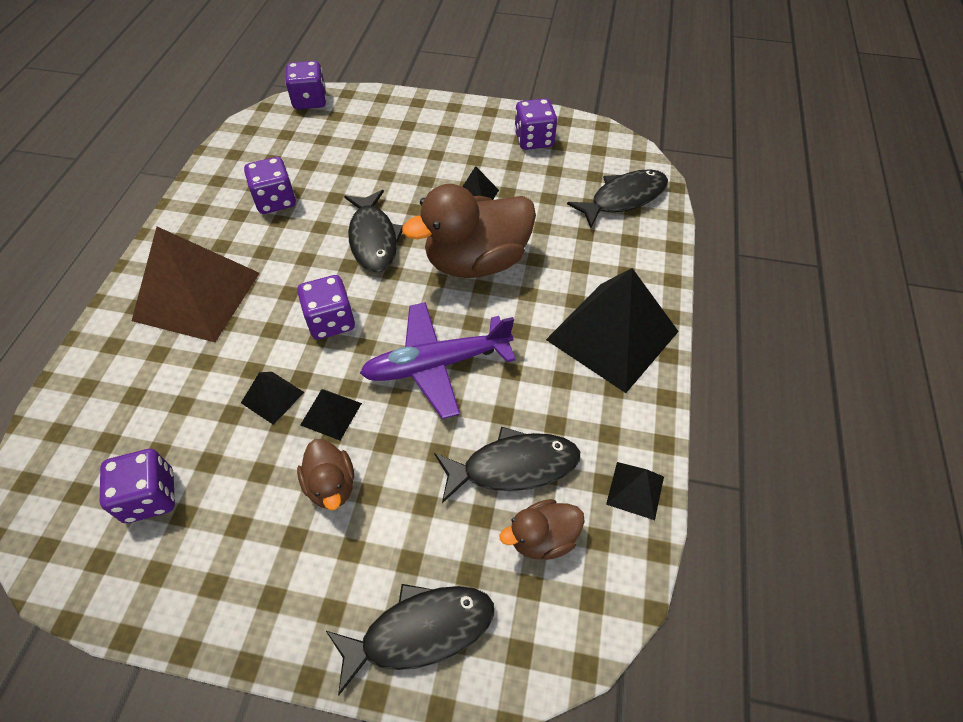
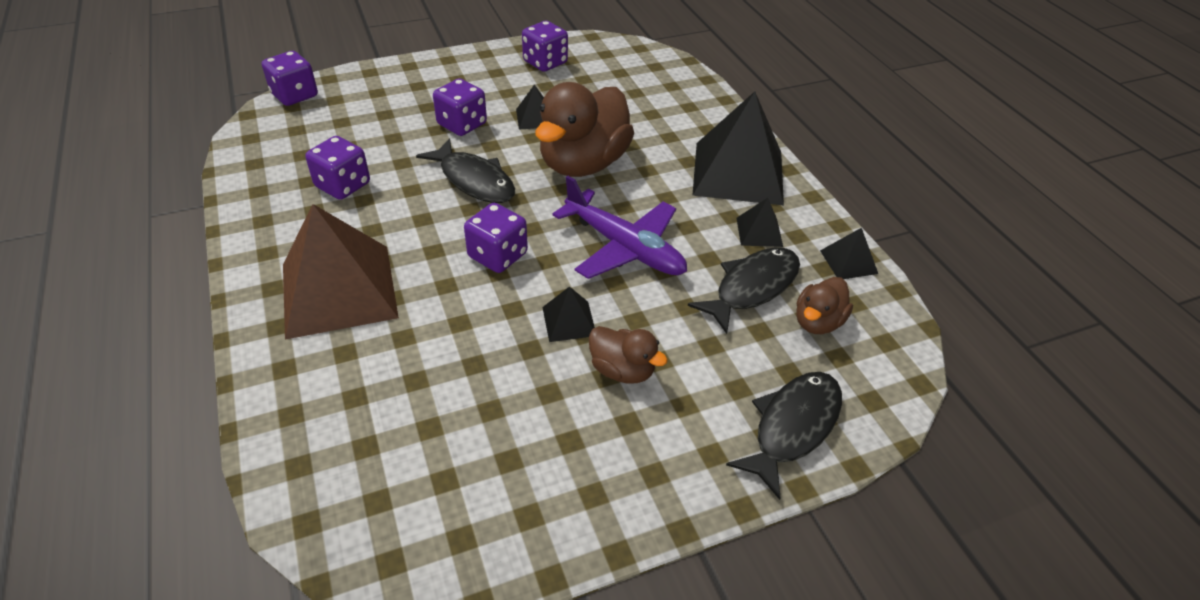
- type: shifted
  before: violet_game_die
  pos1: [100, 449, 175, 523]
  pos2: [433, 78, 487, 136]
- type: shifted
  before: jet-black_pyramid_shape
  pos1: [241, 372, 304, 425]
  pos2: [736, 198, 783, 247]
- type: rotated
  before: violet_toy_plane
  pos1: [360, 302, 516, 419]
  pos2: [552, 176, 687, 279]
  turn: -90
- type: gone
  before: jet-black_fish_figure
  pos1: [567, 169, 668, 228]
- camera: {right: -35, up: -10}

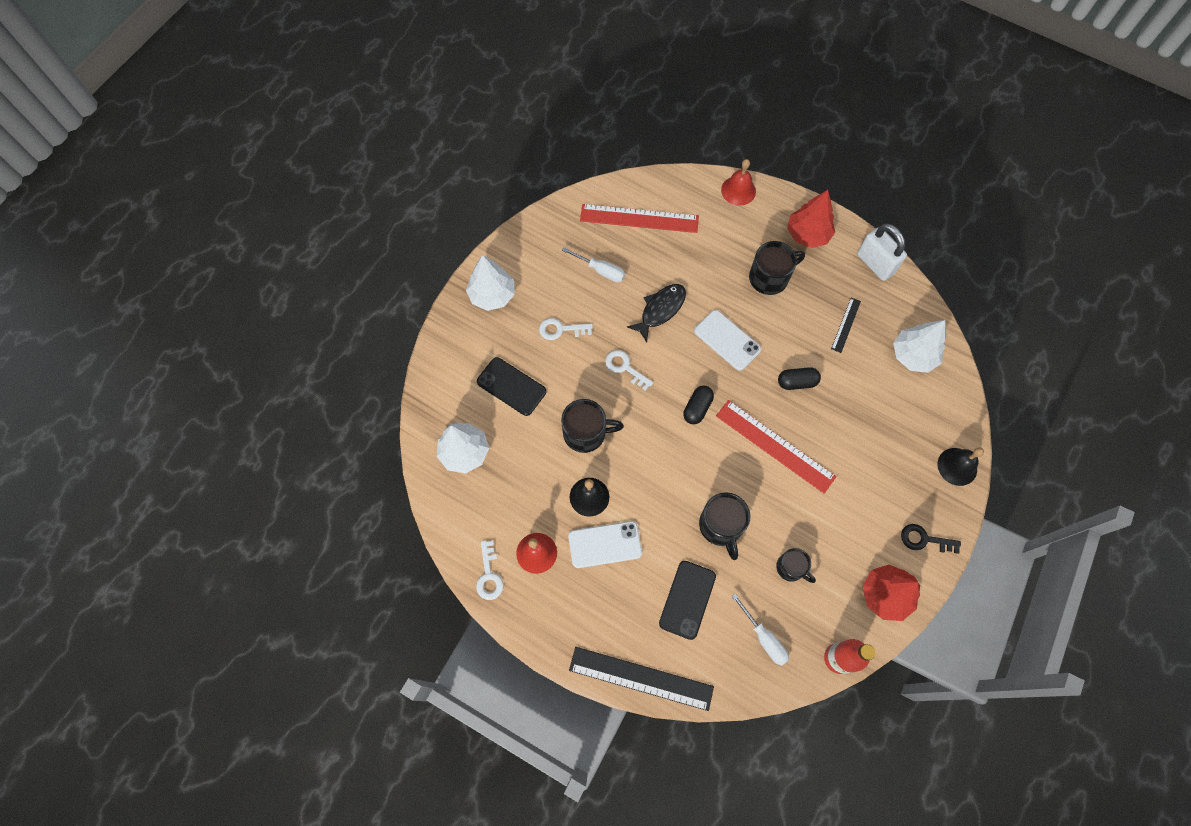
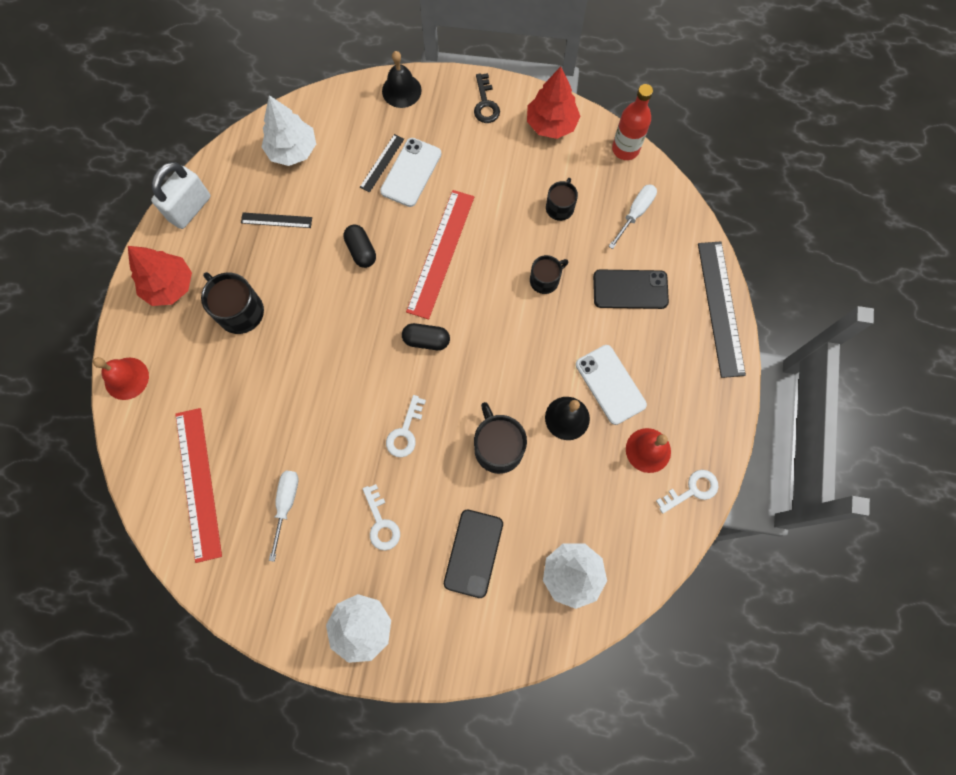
- type: gone
  before: jet-black_fish_figure
  pos1: [627, 284, 686, 342]
- type: shifted
  before: pure_white_mobile_phone
  pos1: [694, 310, 761, 371]
  pos2: [380, 138, 441, 207]
- type: scaled
  before: jet-black_mug
  pos1: [699, 492, 750, 560]
  pos2: [530, 255, 568, 294]
  scale: 0.63
- type: new
  after: jet-black_ruler
  pos2: [359, 134, 404, 193]
- camera: {right: -110, up: 5}

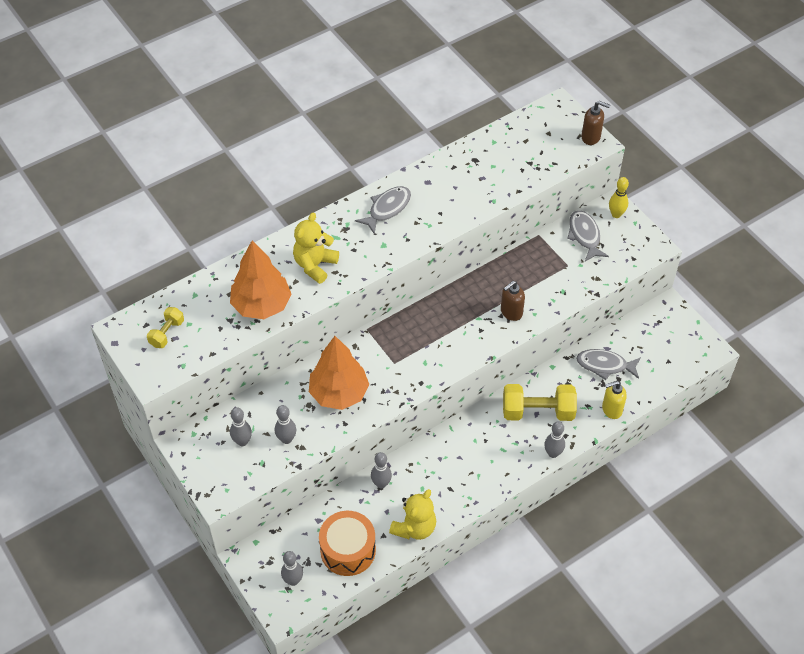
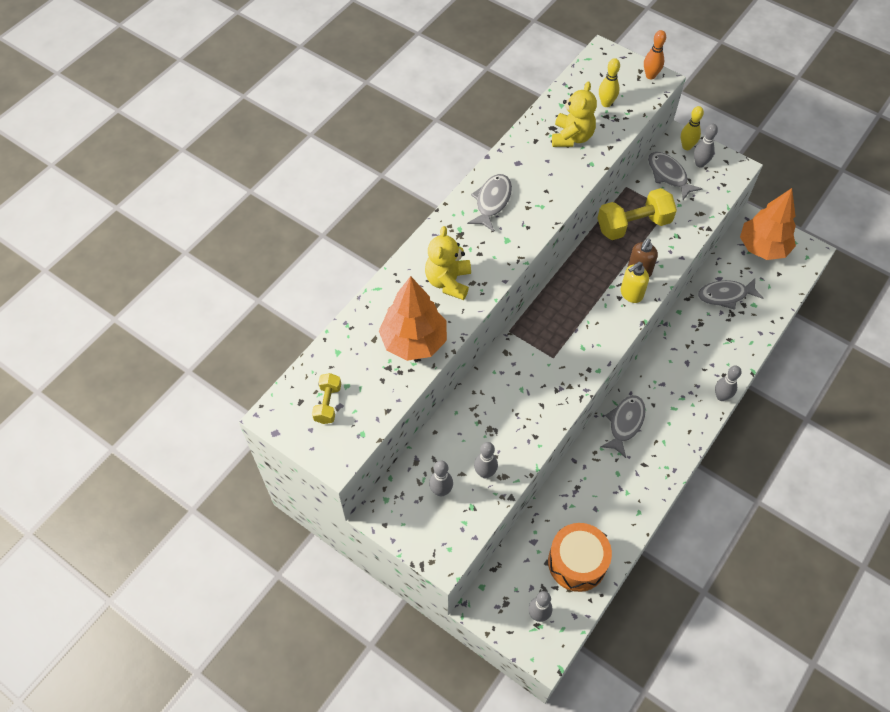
- type: shifted
  before: orange_fir_tree
  pos1: [309, 336, 369, 410]
  pos2: [740, 188, 796, 260]
- type: shifted
  before: ash-grey_skittle
  pos1: [371, 452, 392, 489]
  pos2: [694, 124, 718, 168]
- type: shifted
  before: bright_yellow_teddy_bear
  pos1: [389, 489, 436, 540]
  pos2: [552, 81, 597, 147]
- type: shifted
  before: bright_yellow_free_weight
  pos1: [503, 384, 577, 421]
  pos2: [597, 188, 677, 240]
- type: swapped
  before: brown_soap_dispenser
  after: orange_skittle
  pos1: [581, 101, 610, 145]
  pos2: [644, 30, 666, 79]
- type: shifted
  before: bright_yellow_soap_dispenser
  pos1: [602, 381, 627, 419]
  pos2: [621, 262, 649, 303]
- type: new
  after: bright_yellow_skittle
  pos2: [599, 58, 620, 107]
- type: new
  after: ash-grey_fish_figure
  pos2: [601, 395, 646, 458]
- camera: {right: -20, up: 5}

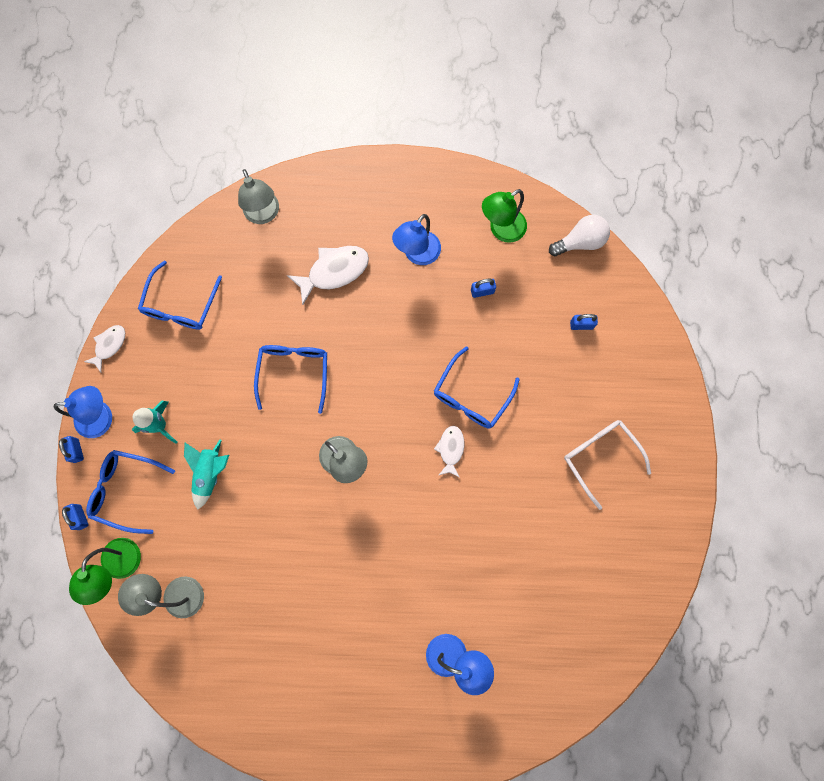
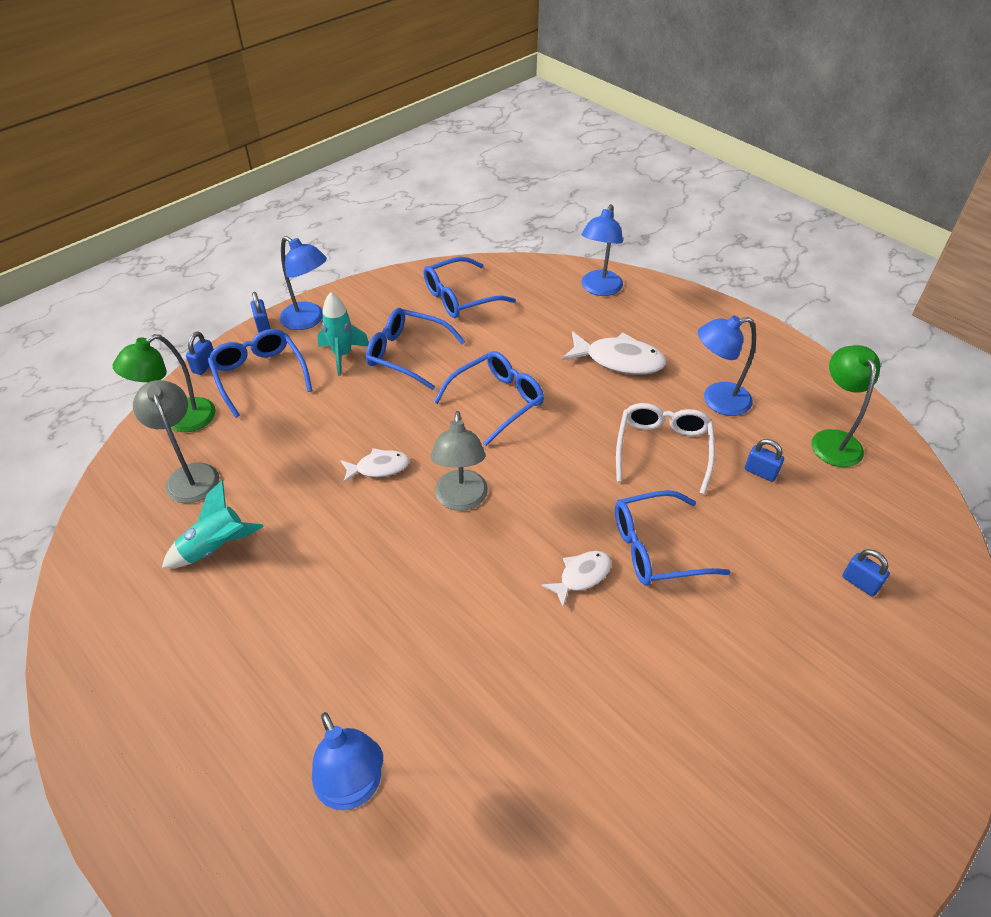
- type: rotated
  before: blue_padlock
  pos1: [59, 436, 84, 463]
  pos2: [251, 292, 271, 333]
  turn: -45
- type: shifted
  before: pure_white_fish_figure
  pos1: [84, 325, 125, 372]
  pos2: [340, 448, 409, 483]
- type: shifted
  before: turquoise_toy_rocket
  pos1: [184, 439, 229, 510]
  pos2: [162, 480, 264, 568]
- type: repainted
  before: ash-grey_desk_lamp
  after: blue_desk_lamp
  pos1: [238, 169, 279, 224]
  pos2: [581, 204, 623, 296]
- type: rotated
  before: leaf-green_desk_lamp
  pos1: [482, 189, 527, 243]
  pos2: [812, 345, 880, 467]
  turn: 75
- type: gone
  before: pure_white_light_bulb
  pos1: [549, 215, 610, 256]
- type: shifted
  before: pure_white_eyeglasses
  pos1: [564, 420, 651, 510]
  pos2: [616, 403, 715, 494]
- type: new
  after: blue_eyeglasses
  pos2: [366, 308, 465, 390]
- camera: {right: 45, up: -30}

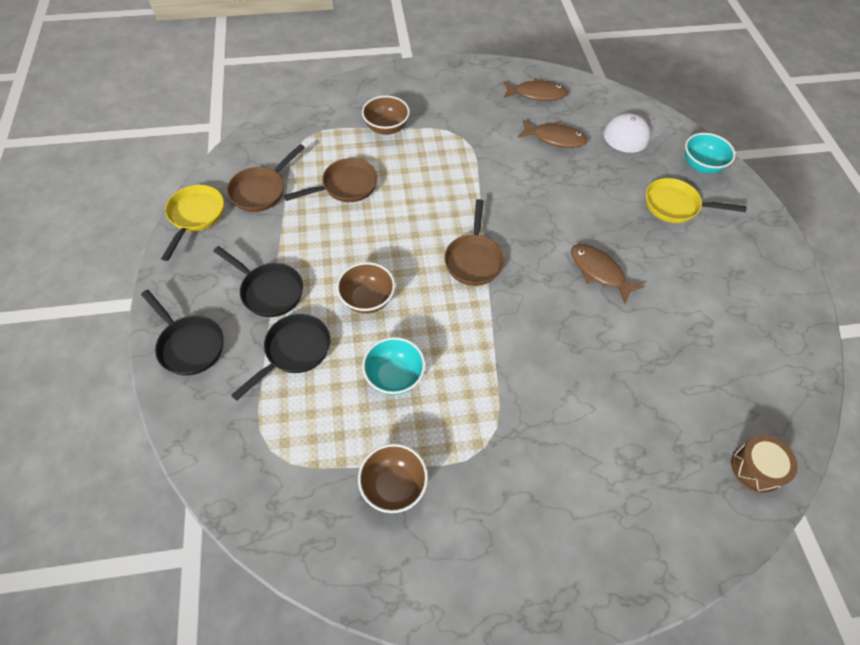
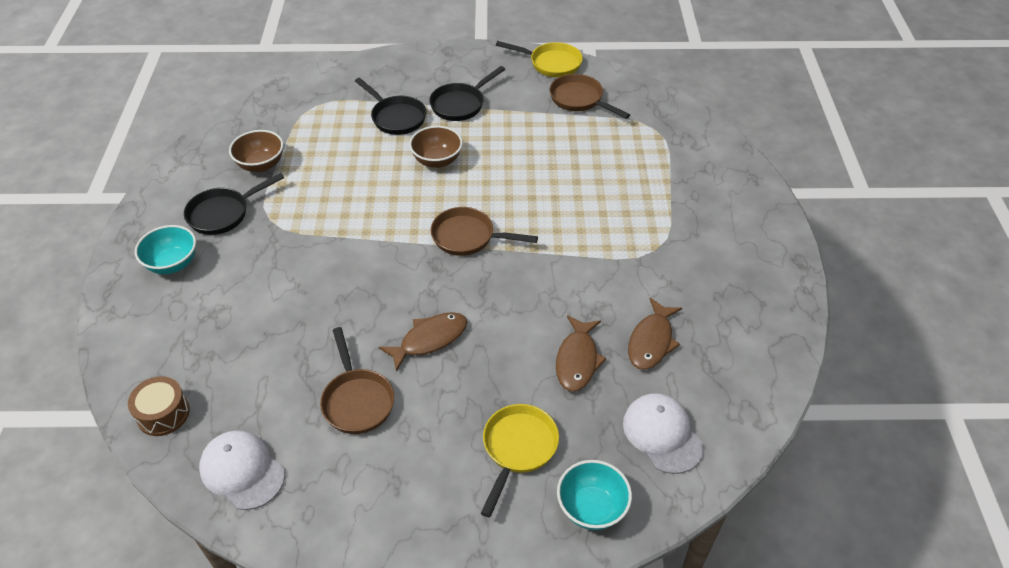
- type: shifted
  before: jet-black_skillet
  pos1: [141, 290, 223, 376]
  pos2: [184, 173, 284, 235]
- type: shifted
  before: brown_skillet
  pos1: [284, 158, 378, 202]
  pos2: [320, 327, 394, 434]
- type: gone
  before: brown_serving_bowl
  pos1: [362, 95, 410, 135]
- type: shifted
  before: turquoise_serving_bowl
  pos1: [362, 337, 426, 395]
  pos2: [135, 225, 196, 274]
- type: shifted
  before: brown_fish_figure
  pos1: [503, 78, 568, 101]
  pos2: [556, 315, 606, 392]
- type: new
  after: pure_white_cap
  pos2: [199, 430, 285, 510]
- camera: {right: 100, up: -10}

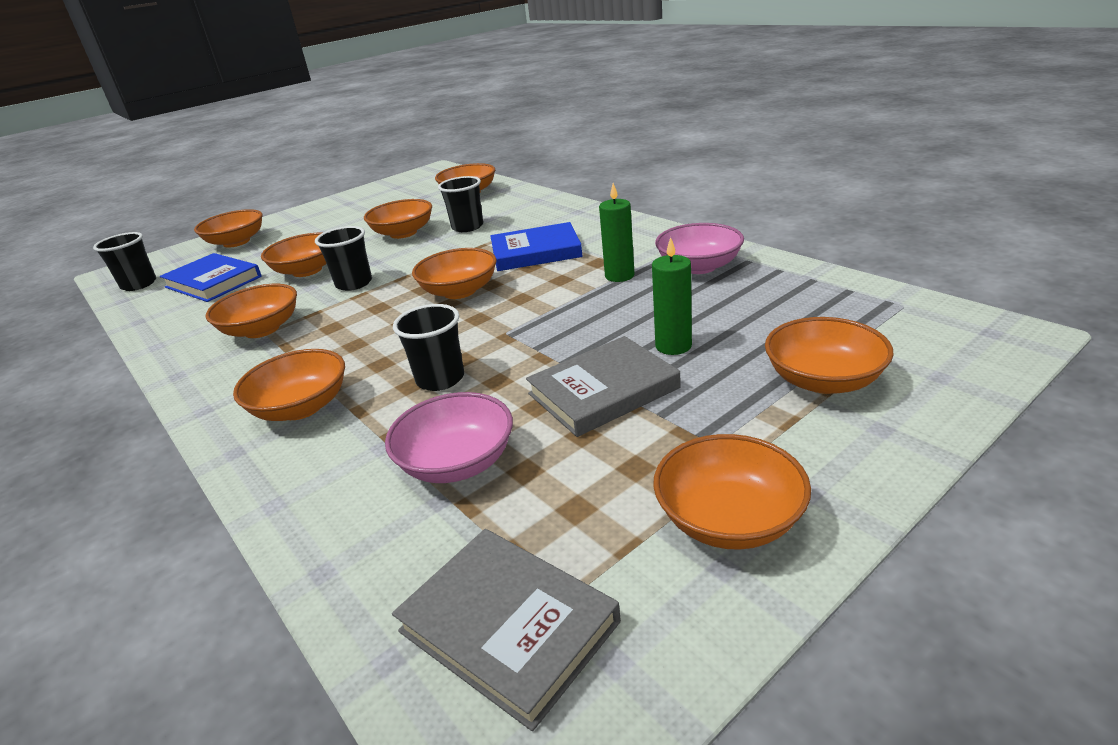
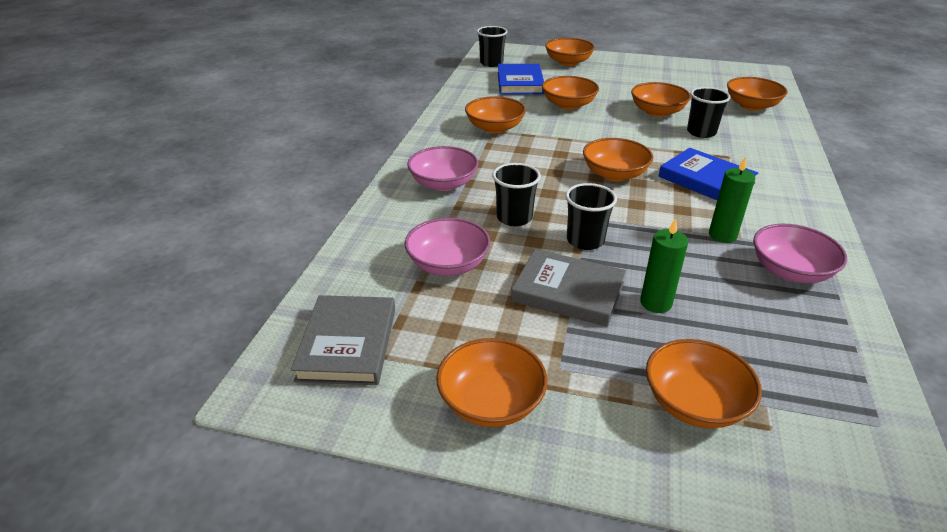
- type: repainted
  before: orange_serving_bowl
  after: rose-pink_serving_bowl
  pos1: [233, 349, 345, 421]
  pos2: [407, 146, 479, 191]
- type: shifted
  before: jet-black_beaker
  pos1: [315, 226, 372, 291]
  pos2: [565, 183, 617, 250]
- camera: {right: 50, up: 5}

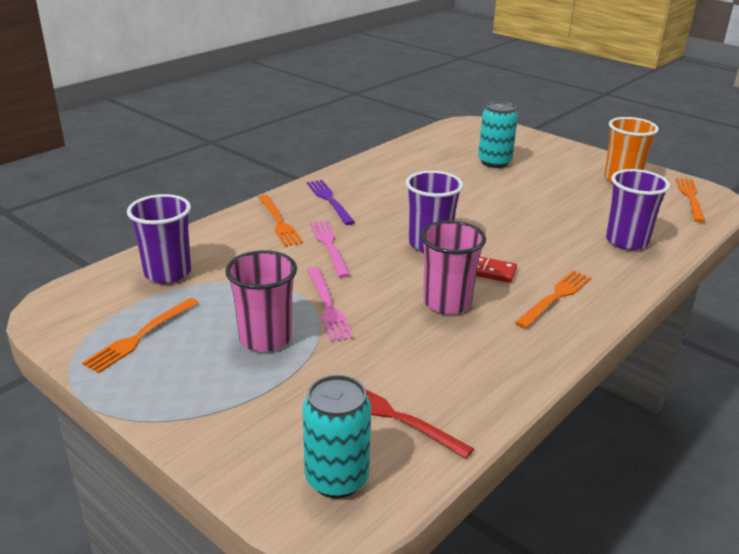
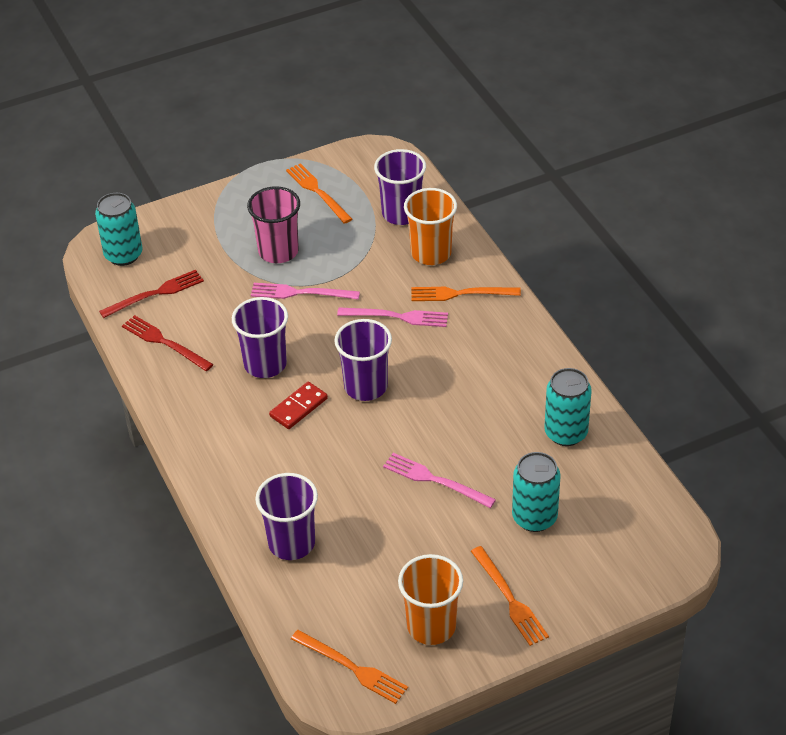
- type: gone
  before: violet_fork
  pos1: [307, 180, 355, 225]
- type: repainted
  before: rose-pink_beaker
  after: violet_beaker
  pos1: [420, 221, 486, 314]
  pos2: [232, 297, 288, 378]
- type: shifted
  before: orange_fork
  pos1: [515, 271, 591, 329]
  pos2: [471, 546, 549, 646]
- type: new
  after: red_fork
  pos2: [122, 315, 213, 371]
- type: new
  after: rose-pink_fork
  pos2: [383, 453, 496, 508]
- type: new
  after: orange_beaker
  pos2: [404, 188, 457, 265]
- type: new
  after: turquoise_tin
  pos2: [544, 368, 592, 446]
- camera: {right: 115, up: 15}

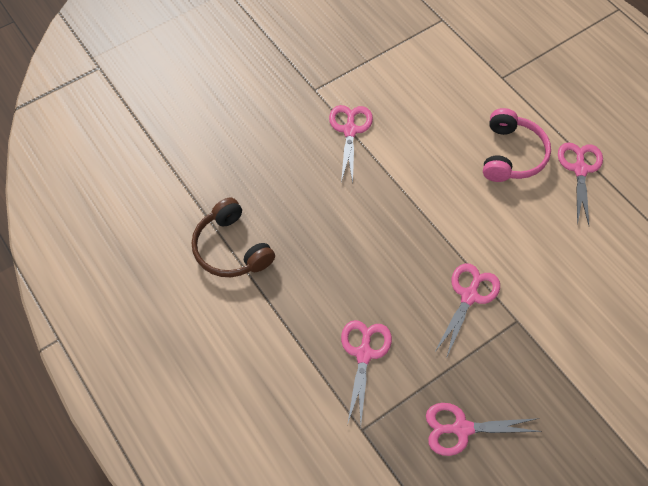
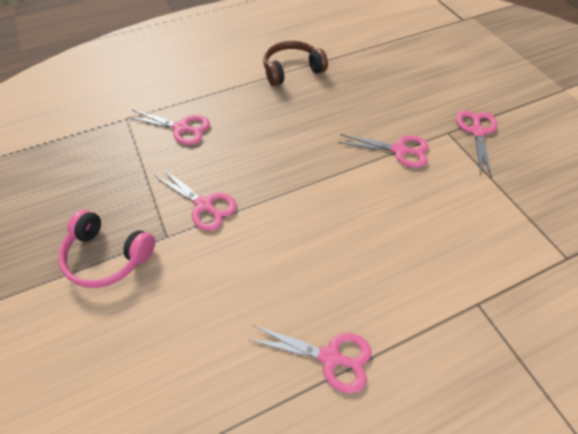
- type: shifted
  before: rose-pink_scissors
  pos1: [426, 403, 542, 456]
  pos2: [456, 111, 497, 178]
- type: shifted
  before: rose-pink_over-ear_headphones
  pos1: [483, 108, 551, 182]
  pos2: [58, 210, 155, 288]
- camera: {right: 100, up: -5}

